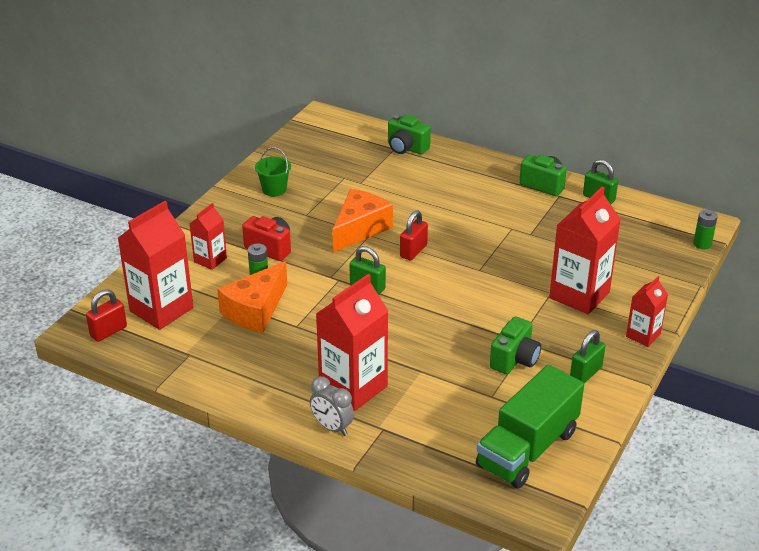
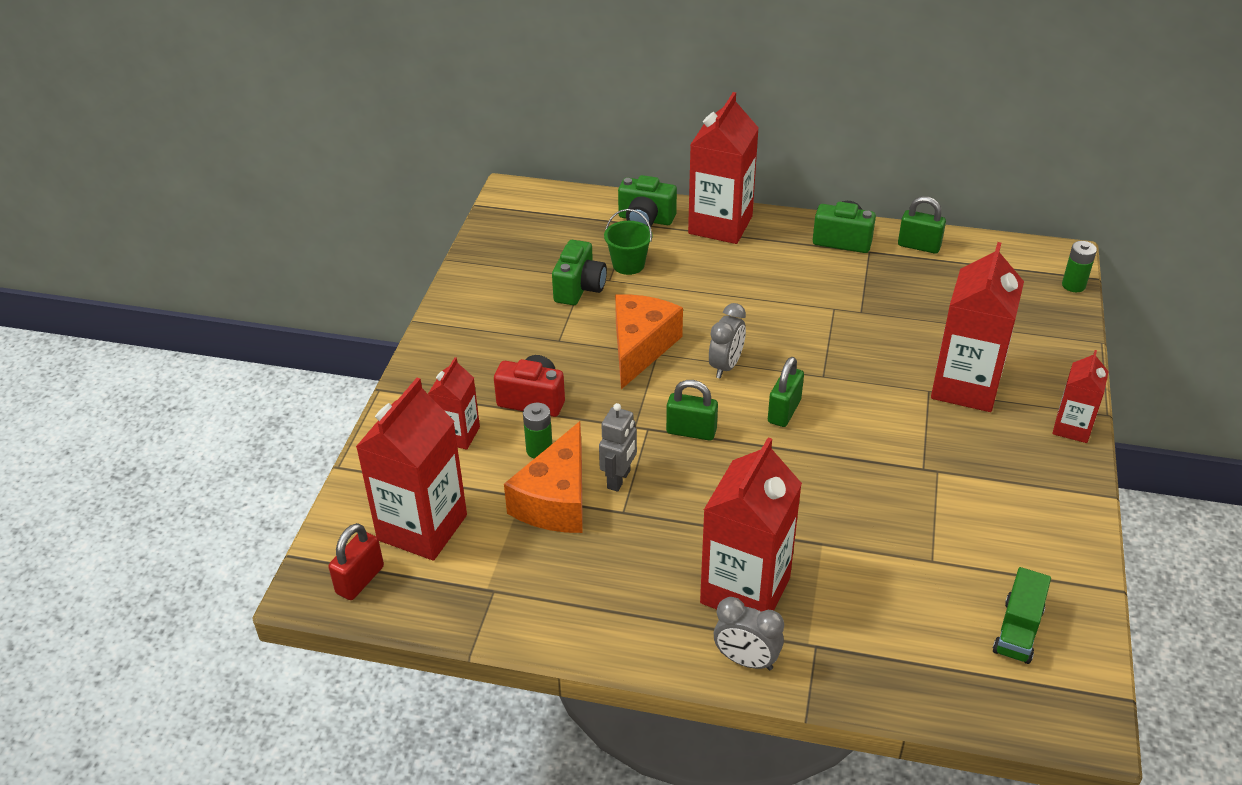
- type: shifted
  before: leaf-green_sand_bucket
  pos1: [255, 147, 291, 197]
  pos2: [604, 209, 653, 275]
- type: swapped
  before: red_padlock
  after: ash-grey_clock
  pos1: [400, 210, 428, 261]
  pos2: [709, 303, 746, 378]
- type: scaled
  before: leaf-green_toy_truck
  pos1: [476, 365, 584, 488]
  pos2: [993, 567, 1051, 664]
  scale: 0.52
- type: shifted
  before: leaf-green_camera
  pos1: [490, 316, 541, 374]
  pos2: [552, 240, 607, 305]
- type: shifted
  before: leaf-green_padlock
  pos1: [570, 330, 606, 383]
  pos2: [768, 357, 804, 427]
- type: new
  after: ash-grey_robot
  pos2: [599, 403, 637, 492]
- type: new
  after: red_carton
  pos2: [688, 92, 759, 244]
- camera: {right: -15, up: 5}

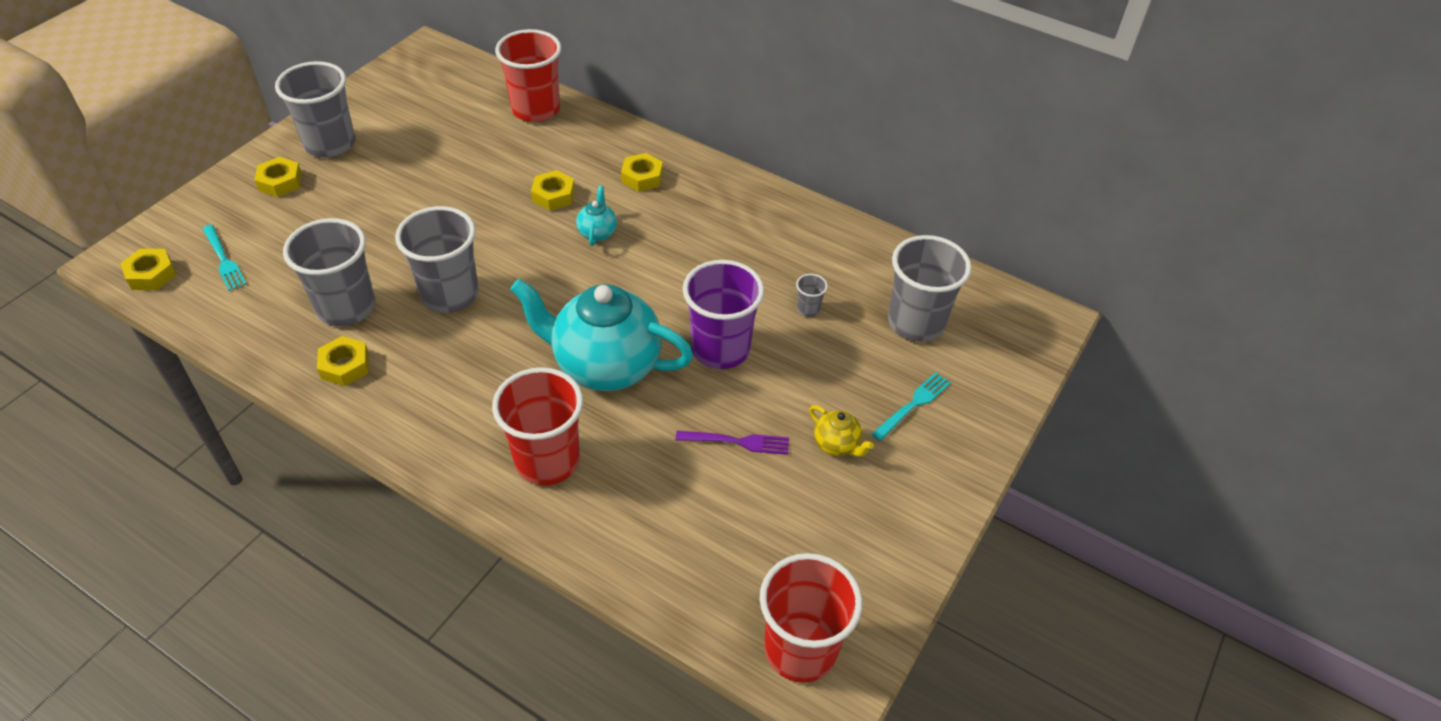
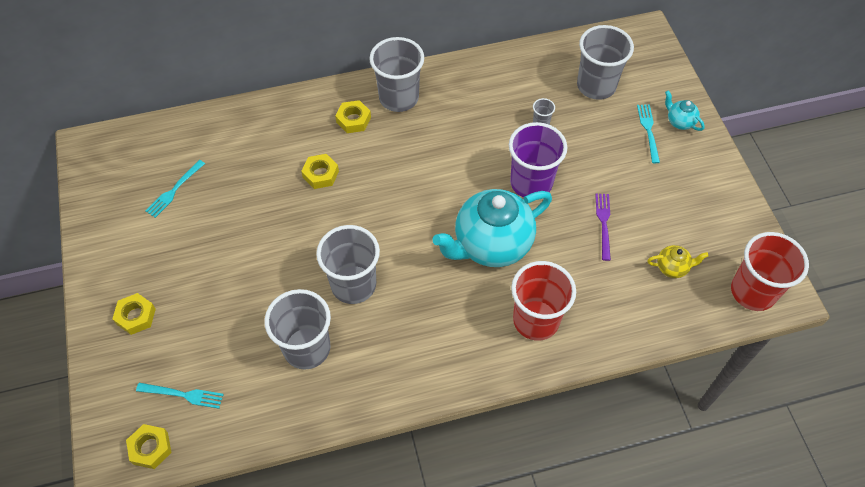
- type: shifted
  before: ash-grey_beaker
  pos1: [275, 61, 355, 158]
  pos2: [369, 37, 424, 112]
- type: gone
  before: bright_yellow_hexagon_nut
  pos1: [317, 336, 369, 386]
- type: gone
  before: red_beaker
  pos1: [495, 29, 562, 122]
- type: shifted
  before: turquoise_china_teapot
  pos1: [576, 186, 617, 246]
  pos2: [665, 90, 705, 131]
- type: rotated
  before: violet_fork
  pos1: [676, 431, 789, 455]
  pos2: [595, 194, 611, 261]
  turn: -45
- type: shifted
  before: bright_yellow_china_teapot
  pos1: [809, 405, 874, 457]
  pos2: [647, 245, 709, 278]
- type: new
  after: turquoise_fork
  pos2: [145, 160, 205, 218]
- camera: {right: -45, up: 10}

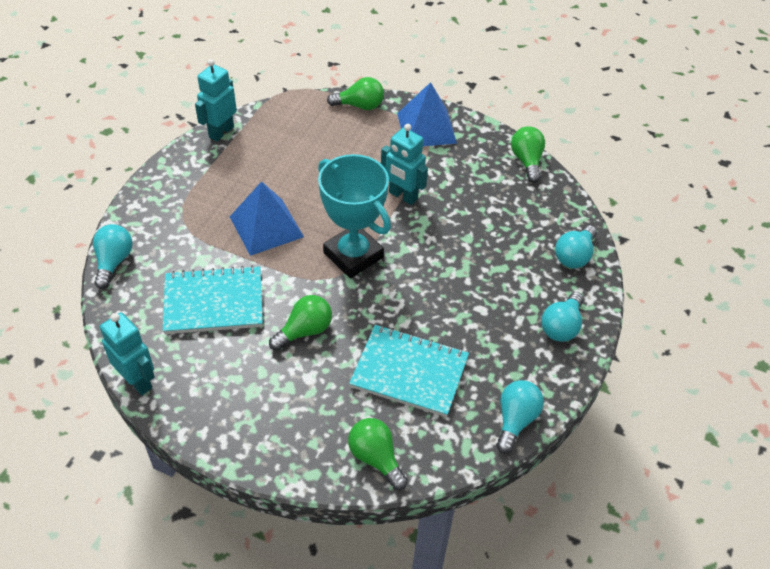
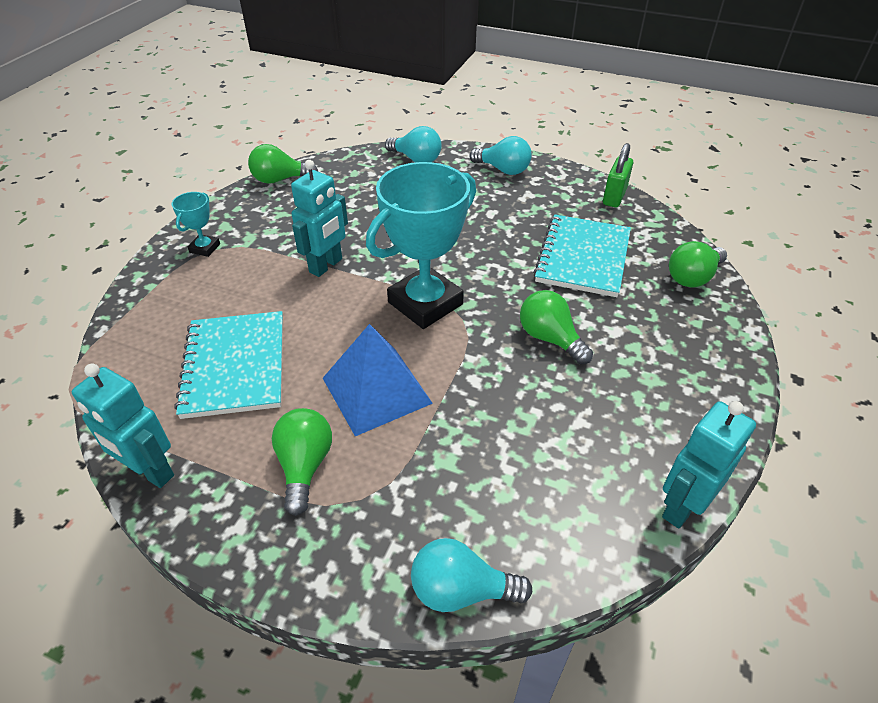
- type: shifted
  before: turquoise_notebook
  pos1: [163, 265, 263, 334]
  pos2: [174, 311, 283, 419]
- type: shifted
  before: leaf-green_light_bulb
  pos1: [327, 77, 384, 110]
  pos2: [272, 408, 332, 516]
- type: swapped
  before: blue_pyramid_shape
  after: turquoise_prize_cup
  pos1: [397, 82, 457, 146]
  pos2: [172, 192, 220, 257]
- type: swapped
  before: turquoise_light_bulb
  after: leaf-green_padlock
  pos1: [496, 380, 544, 453]
  pos2: [603, 143, 633, 207]
- camera: {right: -90, up: -5}

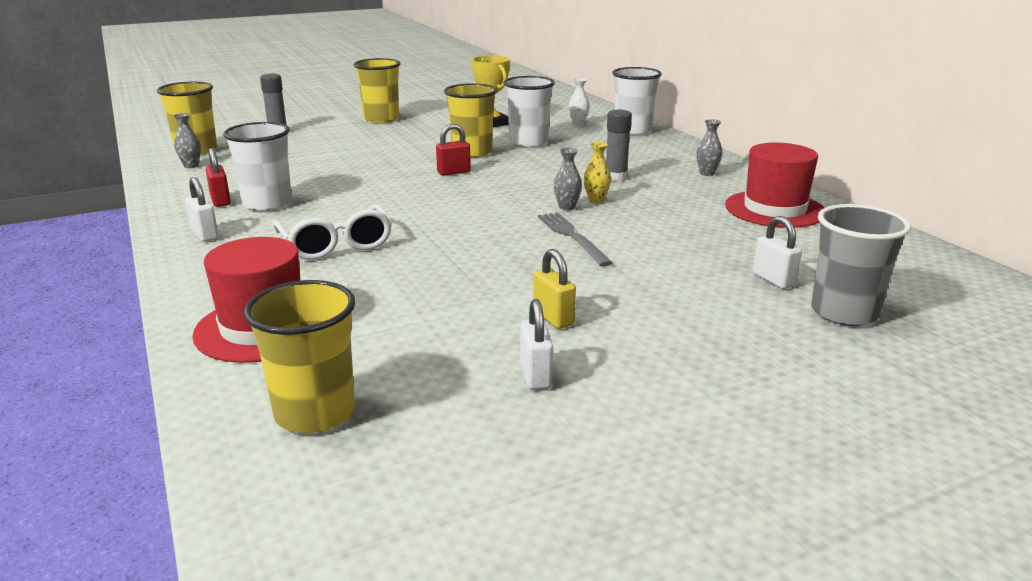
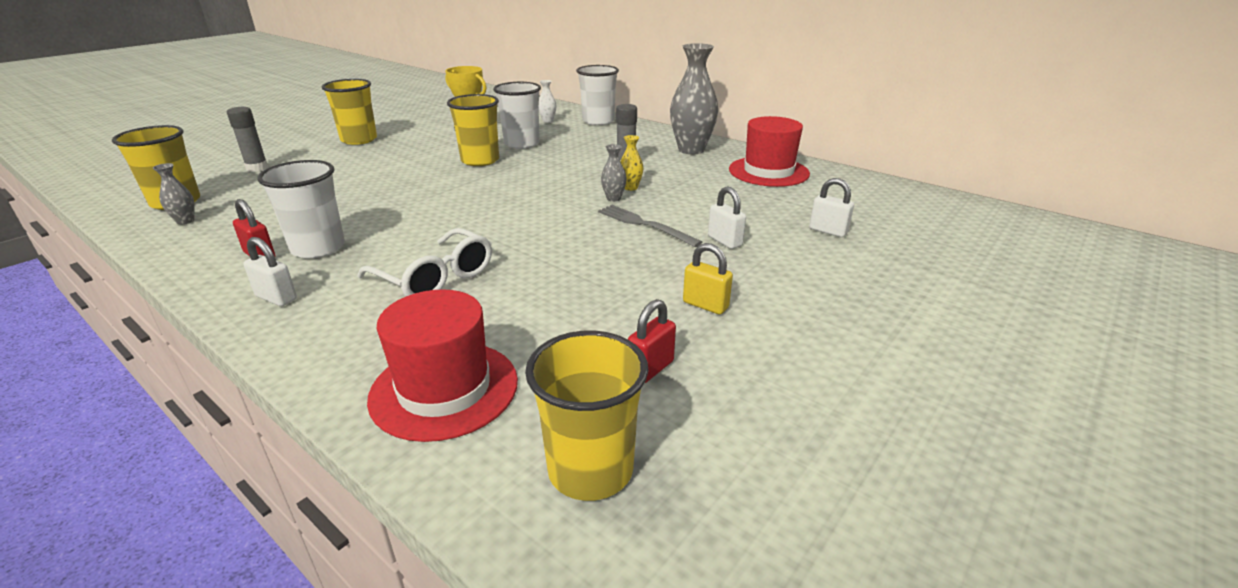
- type: shifted
  before: red_padlock
  pos1: [436, 124, 471, 176]
  pos2: [628, 299, 676, 383]
- type: shifted
  before: pure_white_padlock
  pos1: [520, 299, 553, 390]
  pos2: [708, 186, 746, 249]
- type: scaled
  before: ash-grey_tall_vase
  pos1: [697, 119, 722, 176]
  pos2: [670, 43, 718, 154]
  scale: 2.21
- type: gone
  before: ash-grey_beaker
  pos1: [811, 204, 911, 326]
- camera: {right: -25, up: 5}

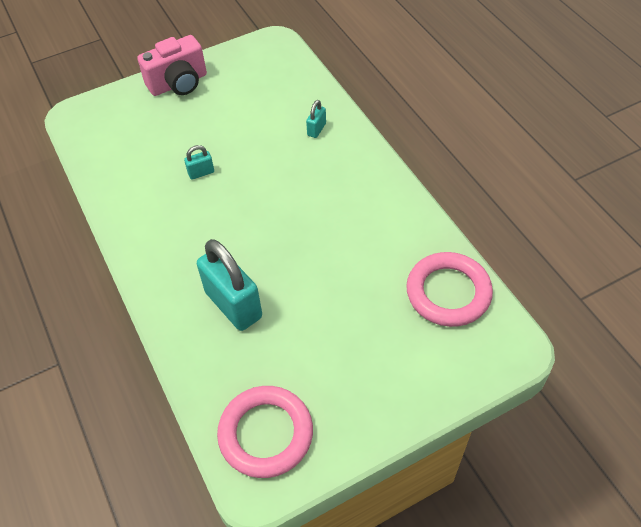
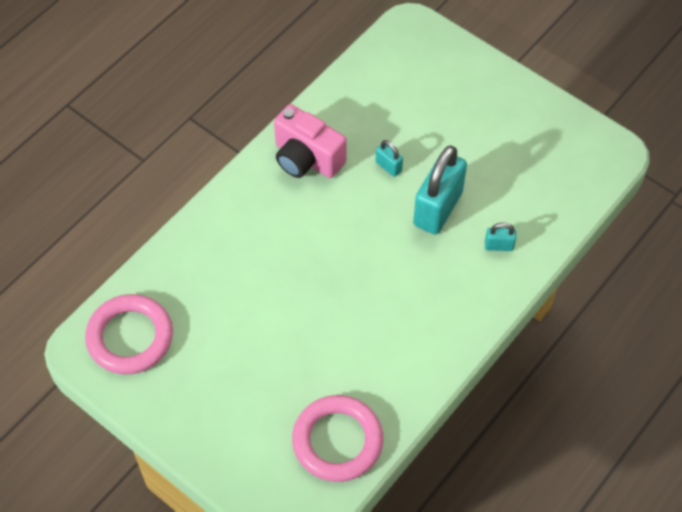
- type: shifted
  before: rose-pink_camera
  pos1: [137, 35, 207, 96]
  pos2: [274, 104, 347, 178]
- type: shifted
  before: turquoise_padlock
  pos1: [197, 239, 262, 331]
  pos2: [413, 145, 467, 234]
- camera: {right: 65, up: 5}

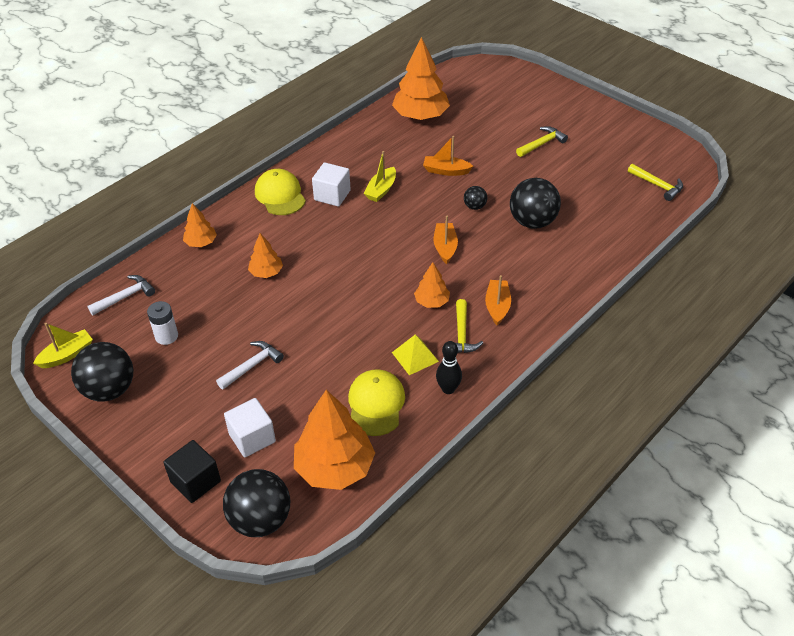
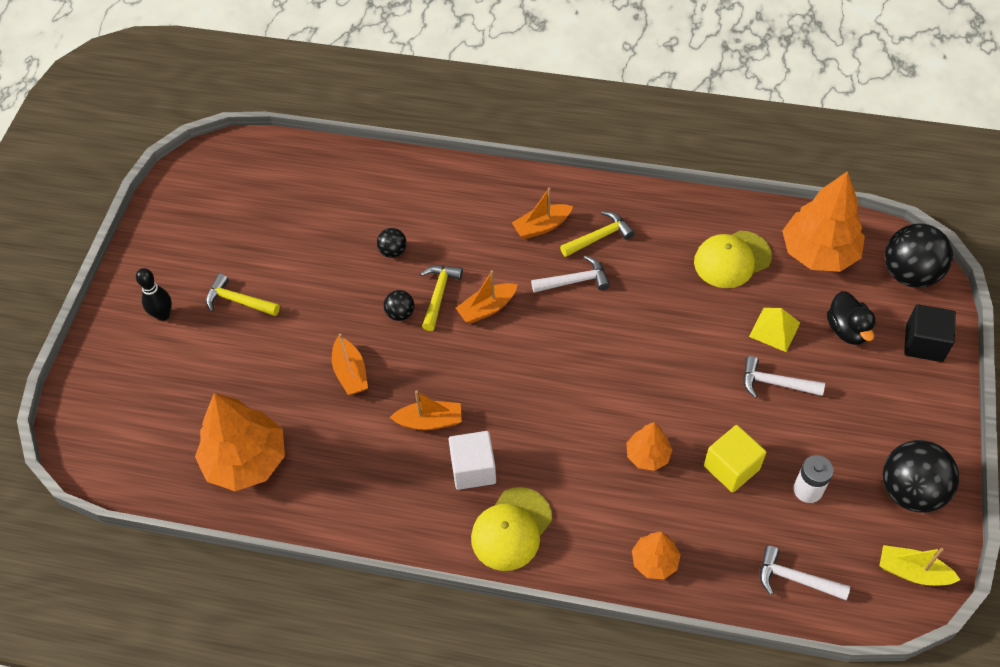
- type: swapped
  before: pure_white_solid_cube
  after: jet-black_toy_duck
  pos1: [224, 398, 276, 457]
  pos2: [827, 291, 876, 345]
- type: repainted
  before: bright_yellow_boat
  after: orange_boat
  pos1: [363, 151, 396, 202]
  pos2: [390, 390, 462, 430]
- type: shifted
  before: bright_yellow_pyramid_shape
  pos1: [392, 335, 439, 375]
  pos2: [749, 308, 800, 352]
- type: swapped
  before: orange_fir_tree
  after: pure_white_hammer
  pos1: [414, 262, 450, 308]
  pos2: [531, 256, 610, 293]
- type: shifted
  before: jet-black_skittle
  pos1: [436, 341, 462, 394]
  pos2: [136, 268, 172, 321]
- type: scaled
  before: jet-black_play_ball
  pos1: [510, 178, 561, 229]
  pos2: [377, 228, 407, 258]
  scale: 0.48
- type: shifted
  before: bright_yellow_hammer
  pos1: [628, 164, 683, 201]
  pos2: [420, 265, 463, 331]
- type: new
  after: bright_yellow_solid_cube
  pos2: [704, 425, 766, 493]
- camera: {right: -120, up: 10}

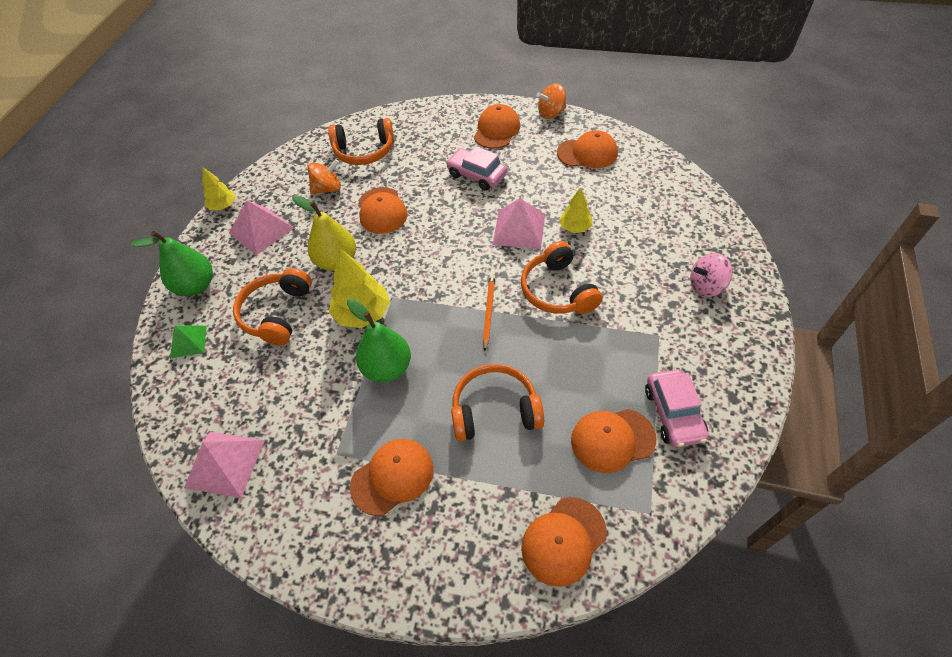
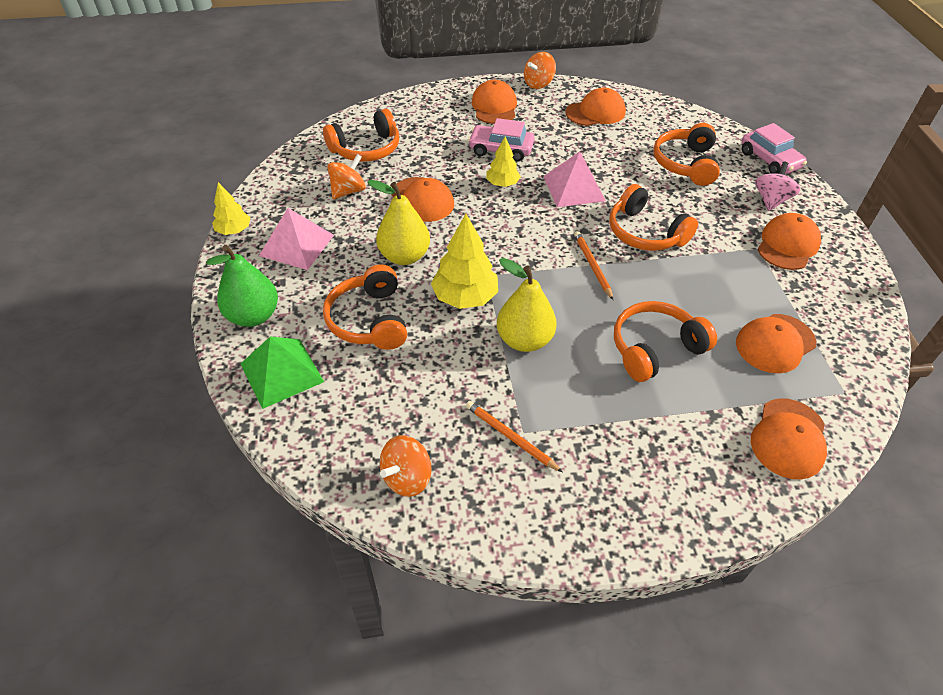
- type: scaled
  before: leaf-green_pyramid_shape
  pos1: [170, 325, 207, 359]
  pos2: [241, 337, 324, 409]
  scale: 1.6
- type: swapped
  before: rose-pink_pyramid_shape
  after: orange_whirligig
  pos1: [184, 432, 265, 498]
  pos2: [380, 435, 432, 497]
- type: repainted
  before: leaf-green_toy_pear
  after: bright_yellow_toy_pear
  pos1: [347, 299, 411, 382]
  pos2: [497, 258, 557, 352]
- type: shifted
  before: orange_cap
  pos1: [350, 439, 434, 516]
  pos2: [757, 213, 821, 270]
- type: shifted
  before: bright_yellow_fir_tree
  pos1: [559, 187, 592, 233]
  pos2: [486, 136, 521, 187]
- type: shifted
  before: rose-pink_automobile
  pos1: [645, 370, 709, 448]
  pos2: [741, 123, 807, 174]
- type: rotated
  before: rose-pink_whirligig
  pos1: [690, 253, 732, 297]
  pos2: [755, 162, 800, 211]
  turn: 150
- type: new
  after: orange_wooden_pencil
  pos2: [466, 401, 563, 472]
- type: new
  after: orange_over-ear_headphones
  pos2: [653, 123, 720, 186]
- camera: {right: -25, up: -5}

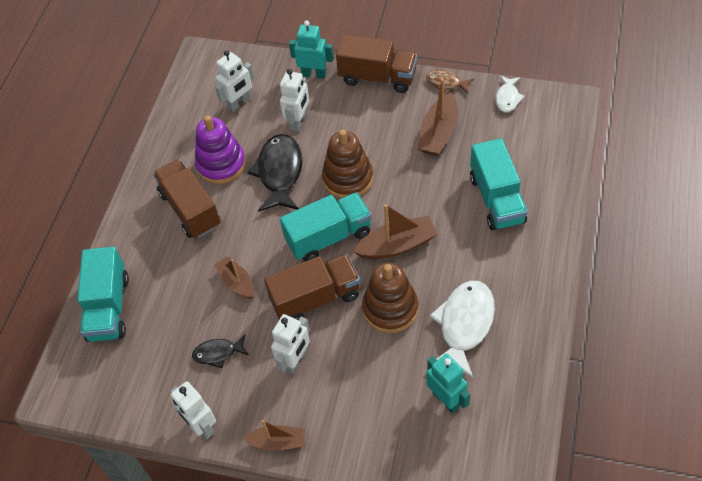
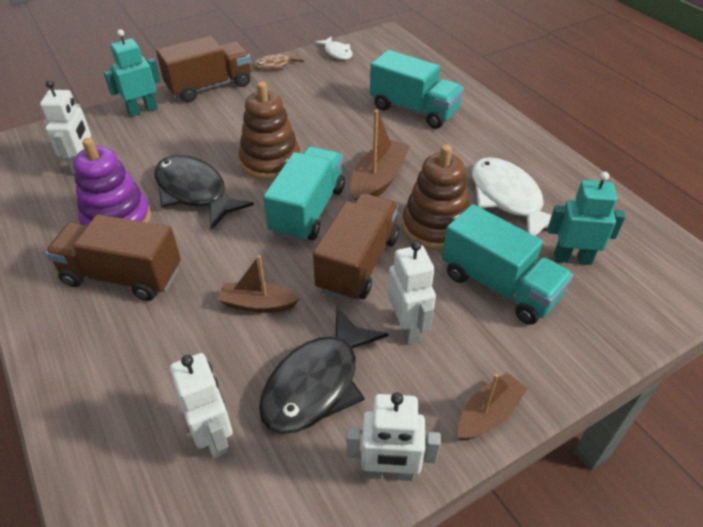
- type: shifted
  before: turquoise_toy_truck
  pos1: [77, 247, 129, 342]
  pos2: [442, 204, 573, 325]
- type: scaled
  before: jet-black_fish_figure
  pos1: [192, 335, 248, 368]
  pos2: [259, 306, 388, 434]
  scale: 1.87
- type: shifted
  before: pure_white_robot
  pos1: [280, 69, 309, 131]
  pos2: [170, 353, 233, 459]
- type: gone
  before: brown_boat
  pos1: [417, 78, 458, 156]
- camera: {right: -50, up: -10}

